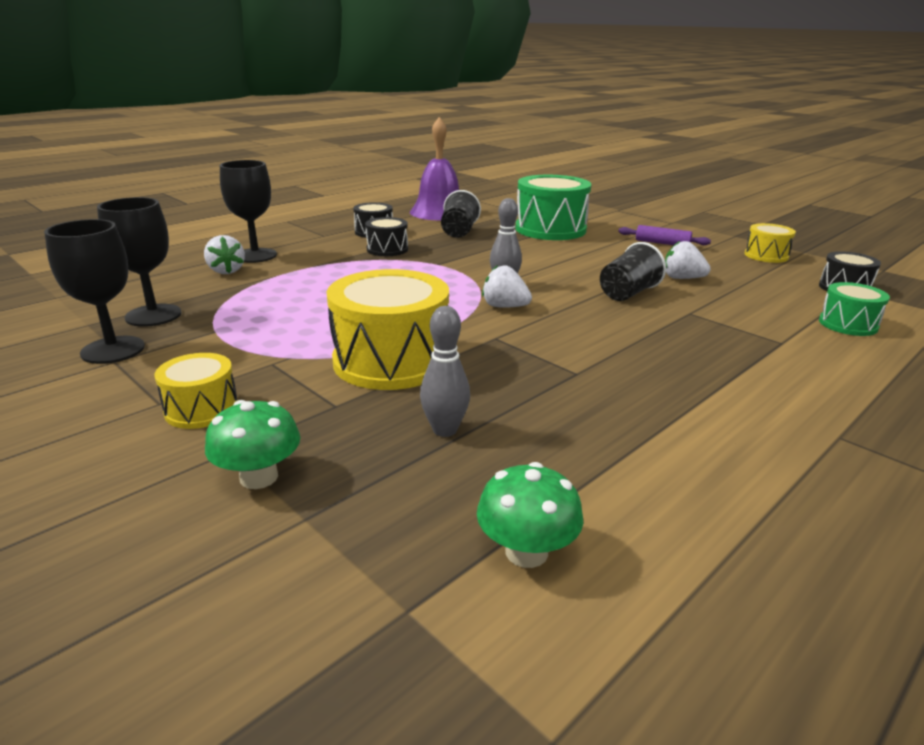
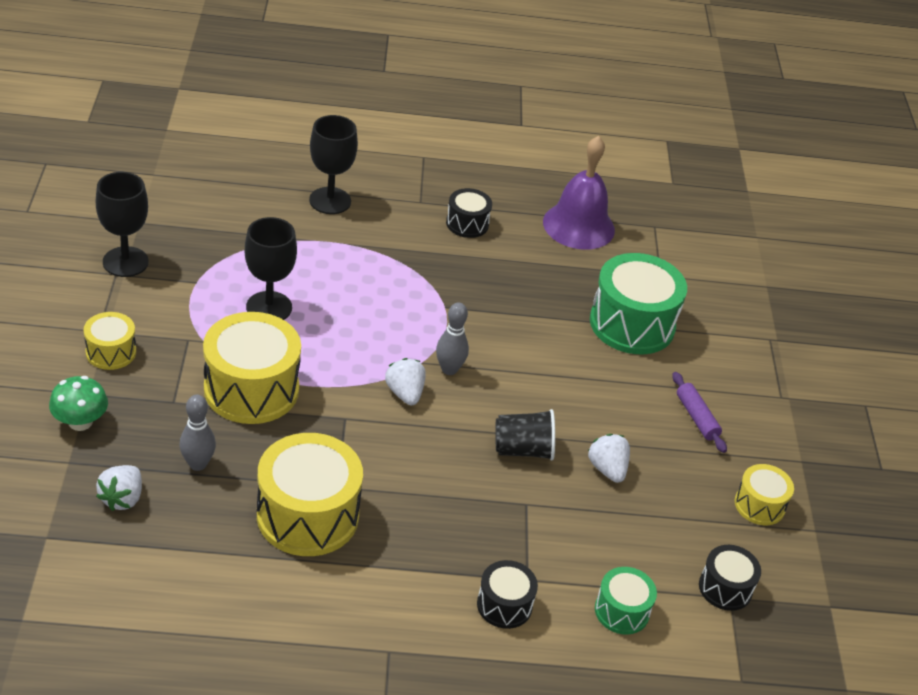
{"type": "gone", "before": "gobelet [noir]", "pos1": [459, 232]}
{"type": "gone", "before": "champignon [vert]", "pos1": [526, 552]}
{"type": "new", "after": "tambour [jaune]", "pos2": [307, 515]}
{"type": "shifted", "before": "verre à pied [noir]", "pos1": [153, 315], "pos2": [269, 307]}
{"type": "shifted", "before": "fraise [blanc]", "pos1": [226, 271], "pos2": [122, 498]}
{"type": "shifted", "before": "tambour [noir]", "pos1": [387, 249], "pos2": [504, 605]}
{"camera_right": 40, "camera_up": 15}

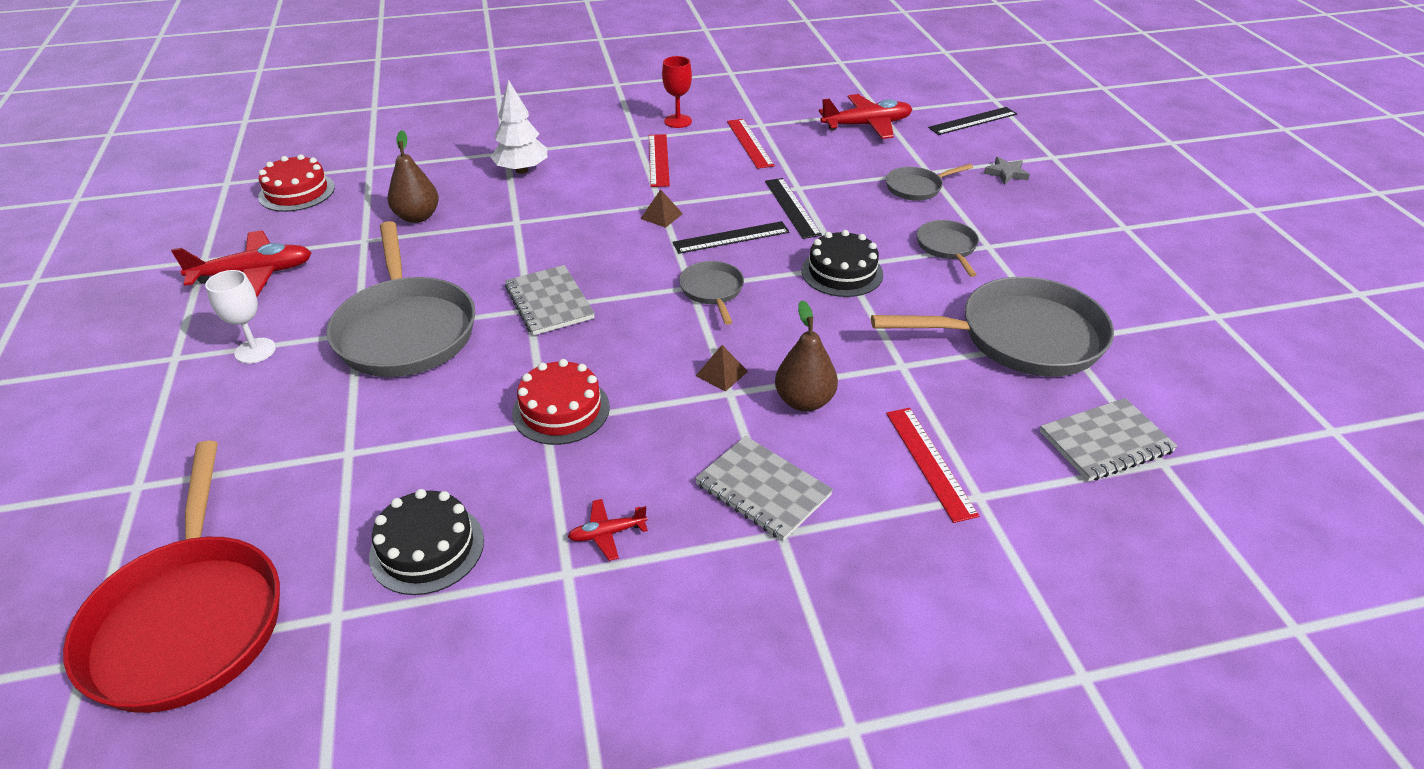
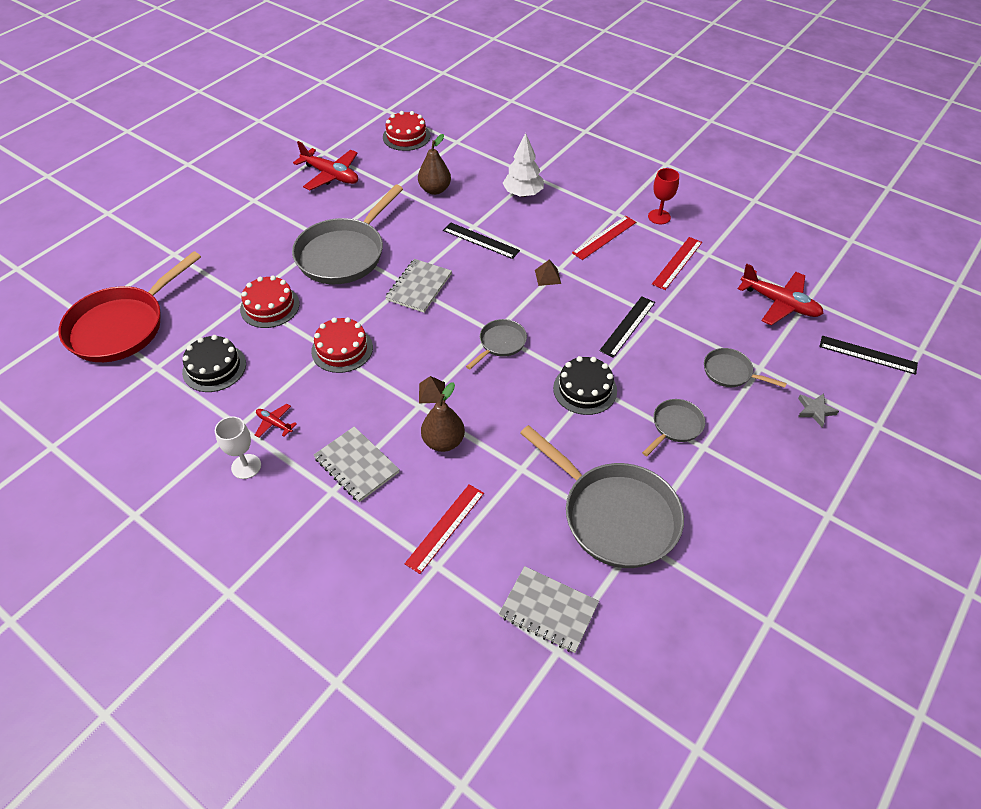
{"type": "new", "after": "gâteau [rouge]", "pos2": [270, 306]}
{"type": "shifted", "before": "verre à pied [blanc]", "pos1": [255, 351], "pos2": [246, 466]}
{"type": "shifted", "before": "règle [noir]", "pos1": [731, 237], "pos2": [480, 240]}
{"type": "rotated", "before": "carnet [gris]", "pos1": [763, 490], "pos2": [357, 465], "turn": -45}
{"camera_right": 50, "camera_up": 10}

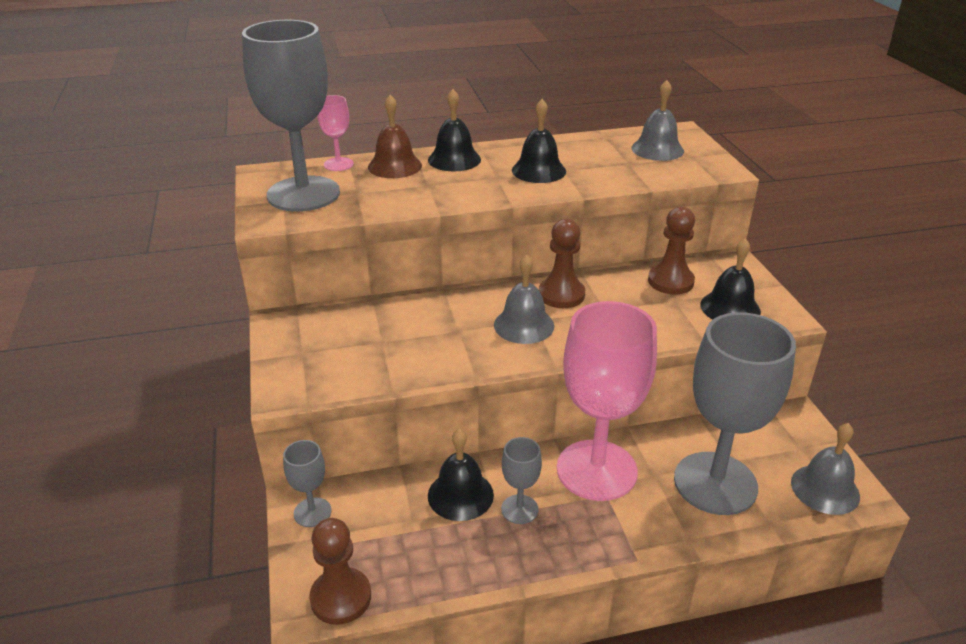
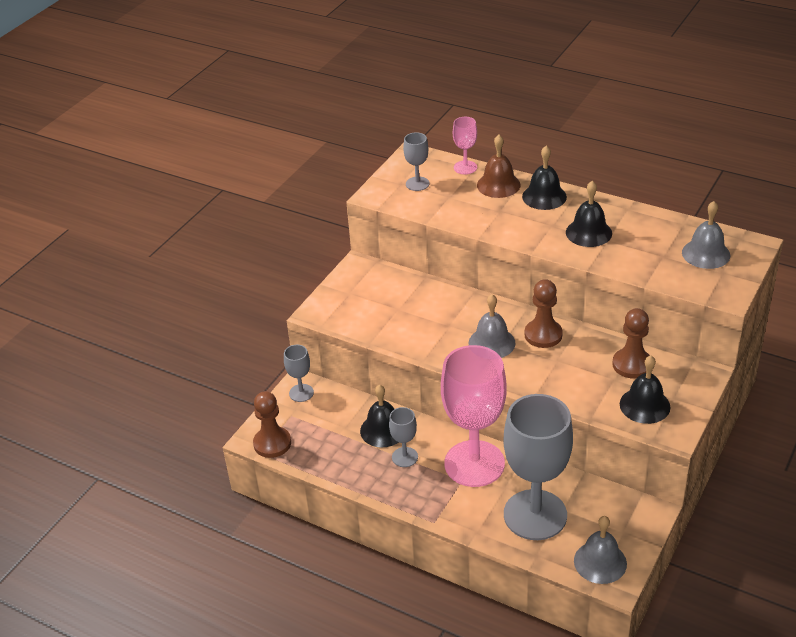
{"type": "scaled", "before": "verre à pied [gris]", "pos1": [303, 194], "pos2": [417, 184], "scale": 0.44}
{"camera_right": 45, "camera_up": 5}

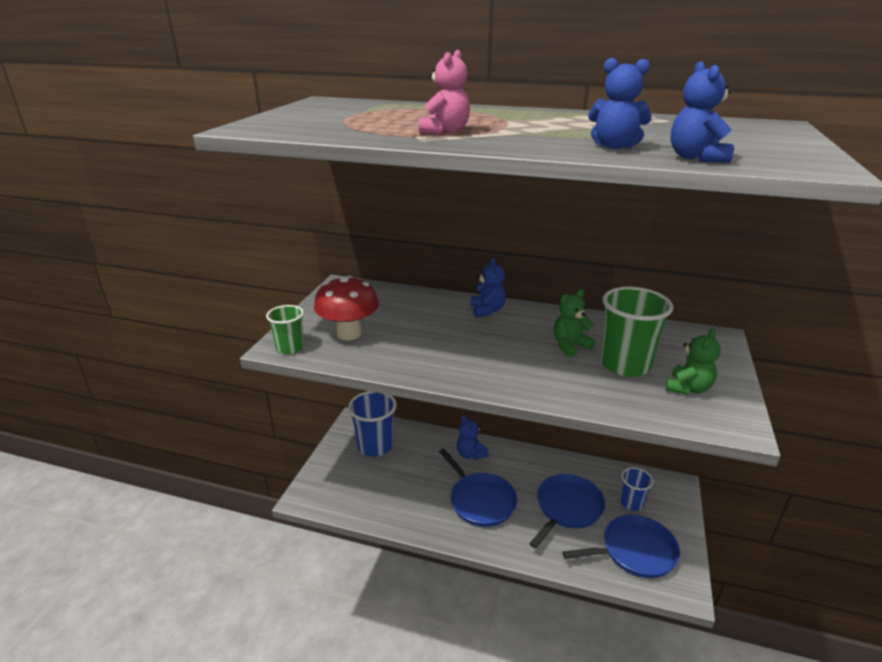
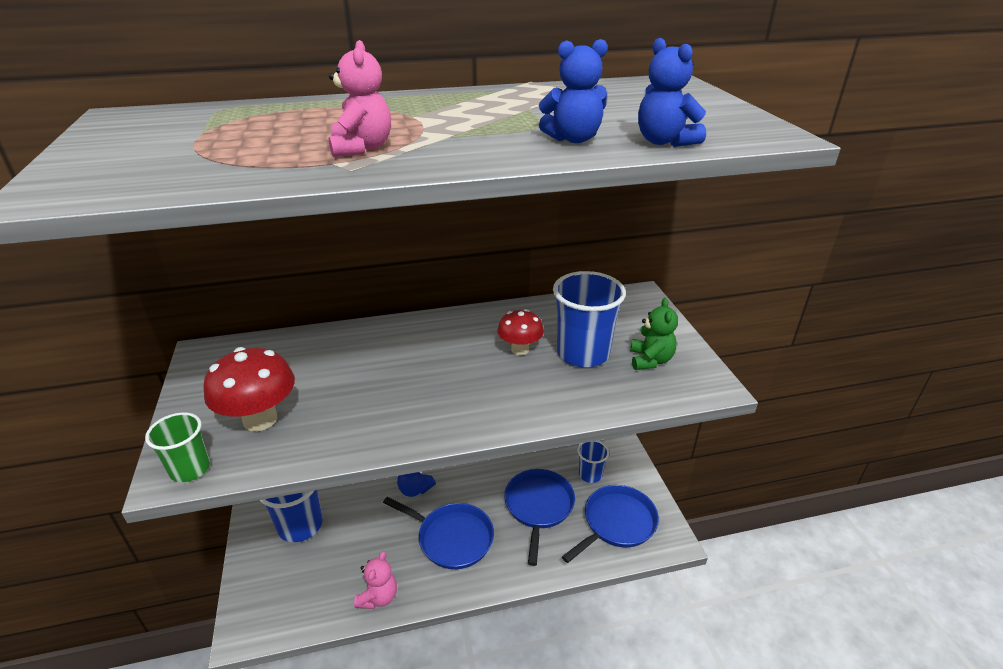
{"type": "gone", "before": "ours en peluche [bleu]", "pos1": [487, 310]}
{"type": "new", "after": "ours en peluche [rose]", "pos2": [378, 597]}
{"type": "swapped", "before": "ours en peluche [vert]", "after": "champignon [rouge]", "pos1": [570, 346], "pos2": [520, 350]}
{"type": "repainted", "before": "gobelet [vert]", "after": "gobelet [bleu]", "pos1": [625, 364], "pos2": [583, 353]}
{"camera_right": -30, "camera_up": 5}

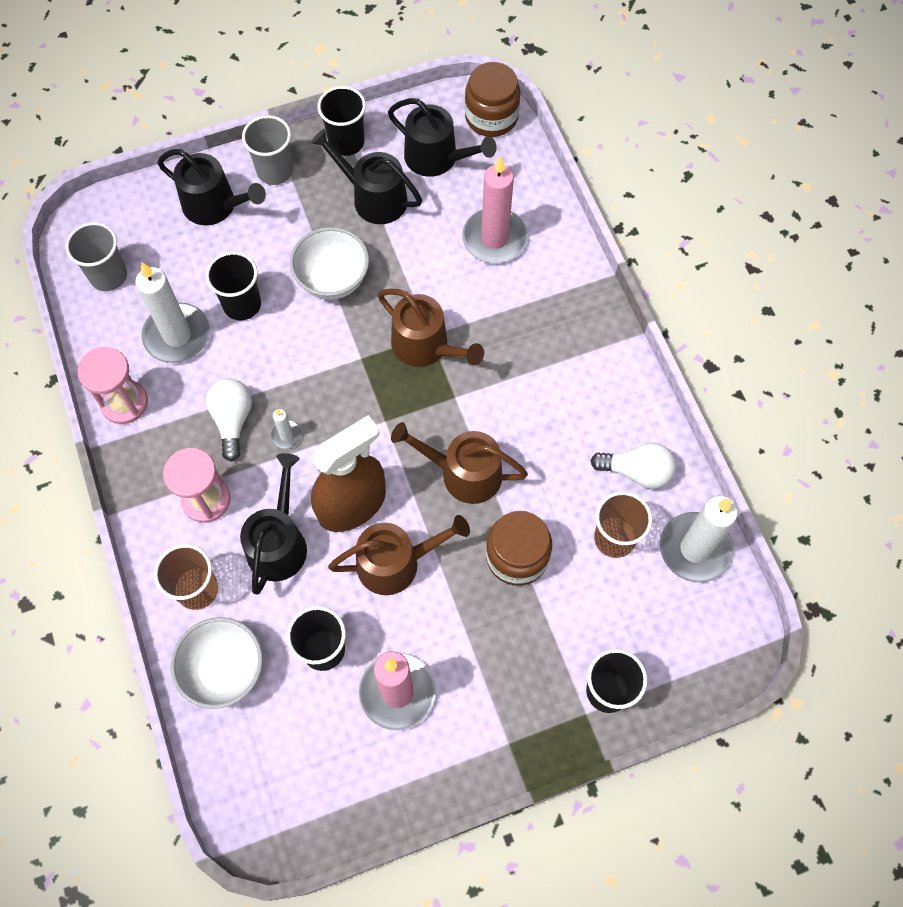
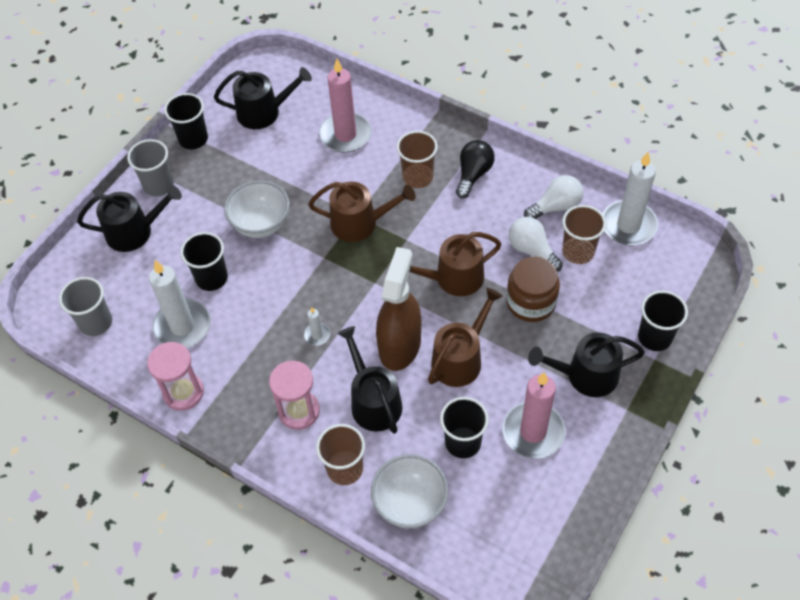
{"type": "gone", "before": "bocal [marron]", "pos1": [491, 117]}
{"type": "new", "after": "gobelet [marron]", "pos2": [417, 177]}
{"type": "new", "after": "ampoule [noir]", "pos2": [473, 174]}
{"type": "shifted", "before": "ampoule [blanc]", "pos1": [233, 420], "pos2": [532, 250]}
{"type": "shifted", "before": "arrosoir [noir]", "pos1": [374, 198], "pos2": [586, 375]}
{"camera_right": -35, "camera_up": -10}

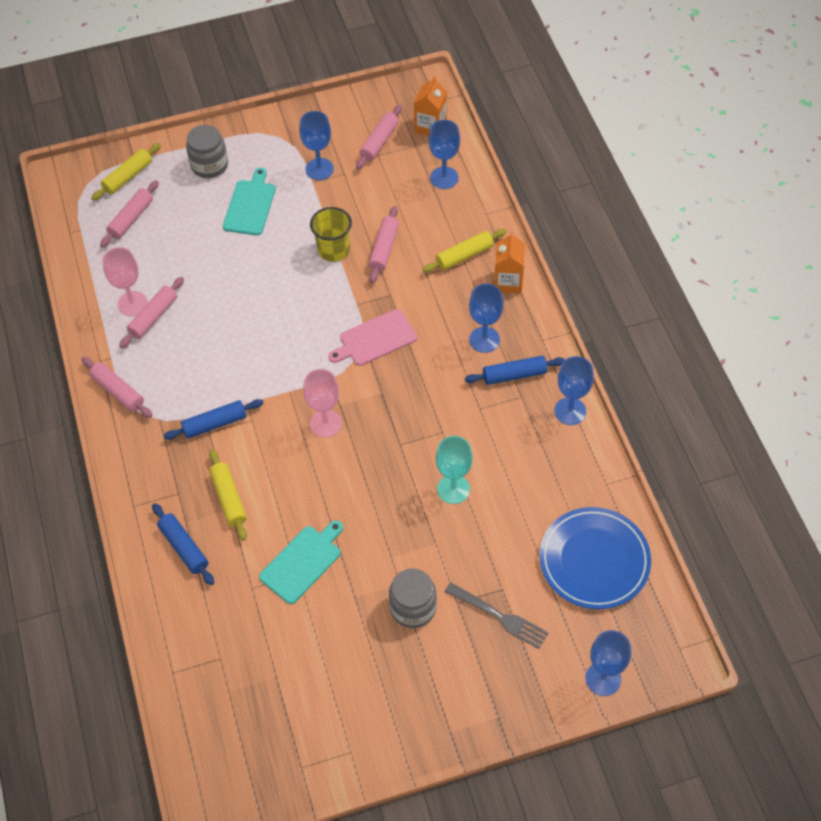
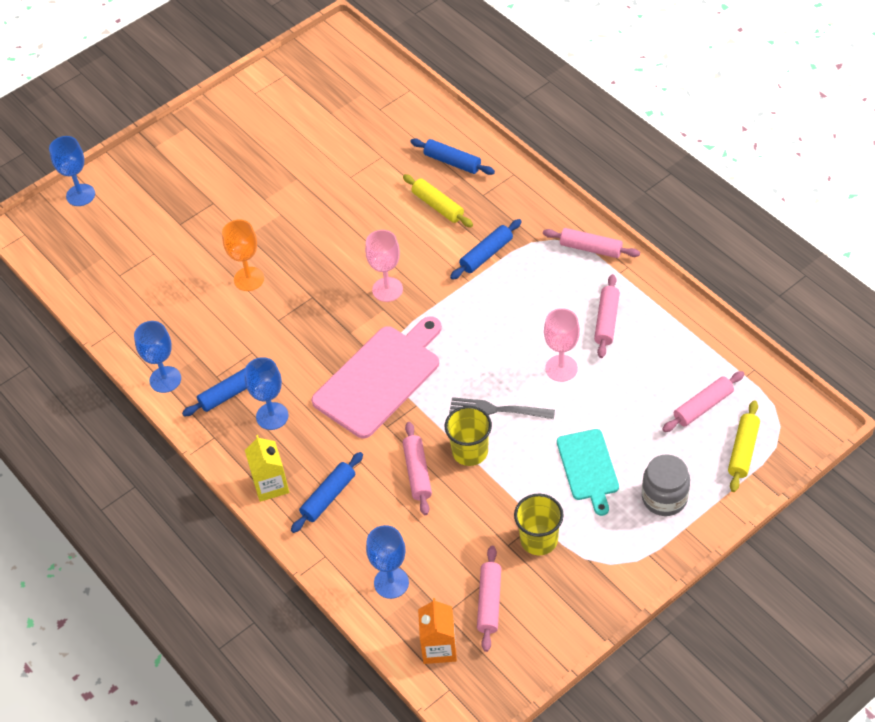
{"type": "gone", "before": "planche à découper [turquoise]", "pos1": [302, 562]}
{"type": "gone", "before": "bocal [gris]", "pos1": [413, 607]}
{"type": "gone", "before": "assiette [bleu]", "pos1": [594, 560]}
{"type": "shifted", "before": "verre à pied [rose]", "pos1": [132, 304], "pos2": [561, 368]}
{"type": "shifted", "before": "fourchette [gris]", "pos1": [499, 616], "pos2": [497, 410]}
{"type": "swapped", "before": "verre à pied [bleu]", "after": "gobelet [jaune]", "pos1": [319, 169], "pos2": [539, 540]}
{"type": "repainted", "before": "rouleau à pâtisserie [jaune]", "after": "rouleau à pâtisserie [bleu]", "pos1": [464, 255], "pos2": [328, 497]}
{"type": "repainted", "before": "verre à pied [turquoise]", "after": "verre à pied [orange]", "pos1": [453, 489], "pos2": [249, 279]}
{"type": "repainted", "before": "brique de lait [orange]", "after": "brique de lait [jaune]", "pos1": [508, 281], "pos2": [270, 485]}
{"type": "rotated", "before": "rouleau à pâtisserie [rose]", "pos1": [131, 218], "pos2": [703, 406], "turn": 45}
{"type": "scaled", "before": "planche à découper [rose]", "pos1": [375, 339], "pos2": [380, 378], "scale": 1.67}
{"camera_right": 160, "camera_up": -5}

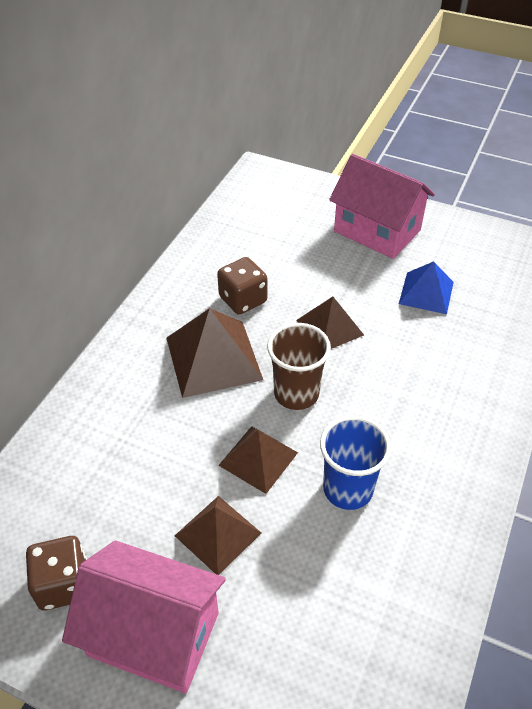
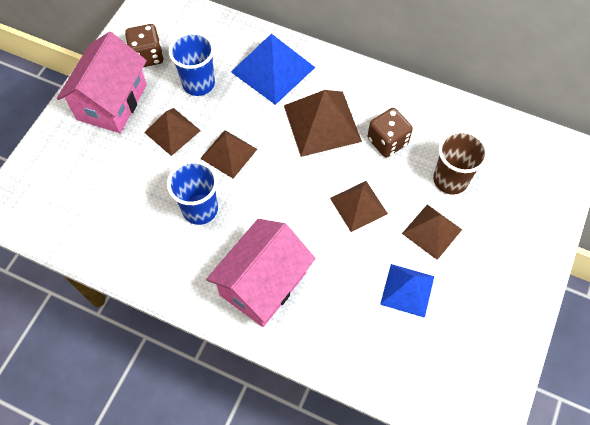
{"type": "new", "after": "gobelet [bleu]", "pos2": [198, 84]}
{"type": "new", "after": "pyramide [bleu]", "pos2": [273, 69]}
{"type": "new", "after": "pyramide [marron]", "pos2": [432, 231]}
{"type": "shifted", "before": "gobelet [marron]", "pos1": [296, 393], "pos2": [450, 180]}
{"type": "shifted", "before": "maison [rose]", "pos1": [377, 231], "pos2": [263, 284]}
{"camera_right": 90, "camera_up": 15}

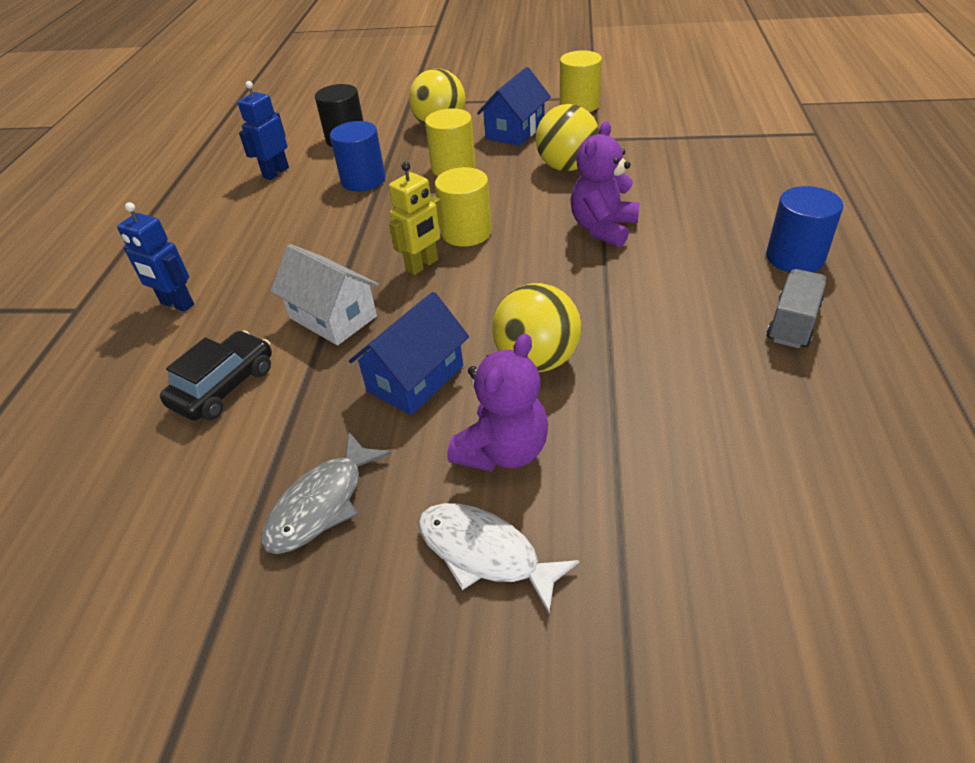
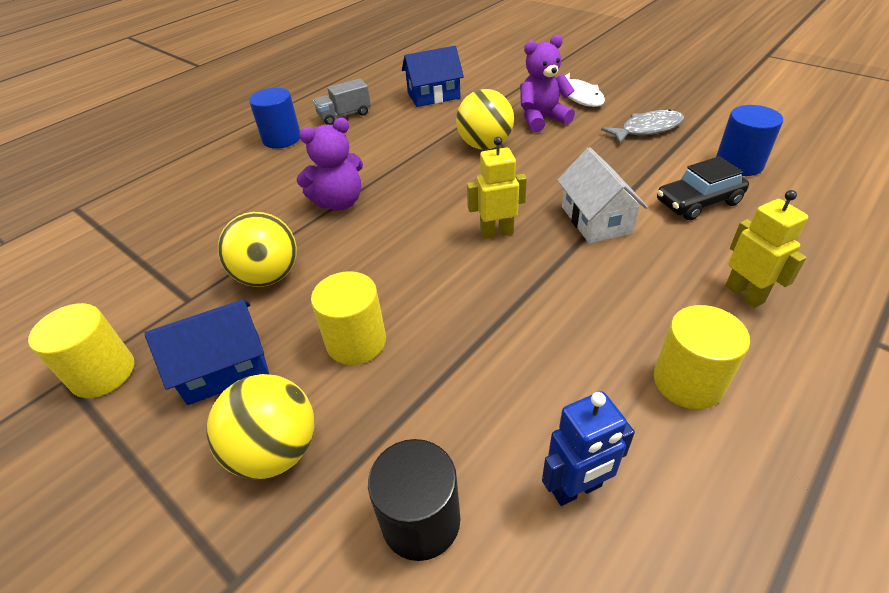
{"type": "shifted", "before": "cylindre [bleu]", "pos1": [363, 180], "pos2": [739, 164]}
{"type": "shifted", "before": "maison [bleu]", "pos1": [415, 378], "pos2": [433, 96]}
{"type": "shifted", "before": "cylindre [jaune]", "pos1": [466, 232], "pos2": [688, 381]}
{"type": "repainted", "before": "robot [bleu]", "after": "robot [jaune]", "pos1": [177, 304], "pos2": [744, 294]}
{"camera_right": -145, "camera_up": 0}

